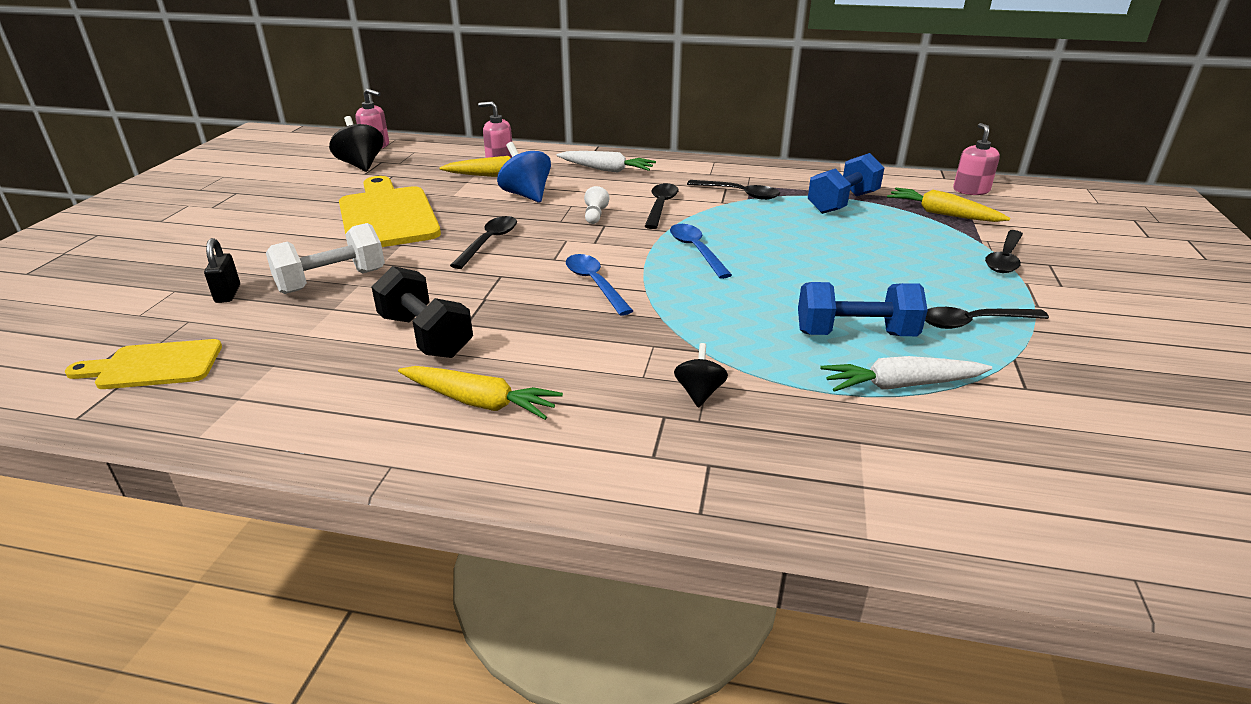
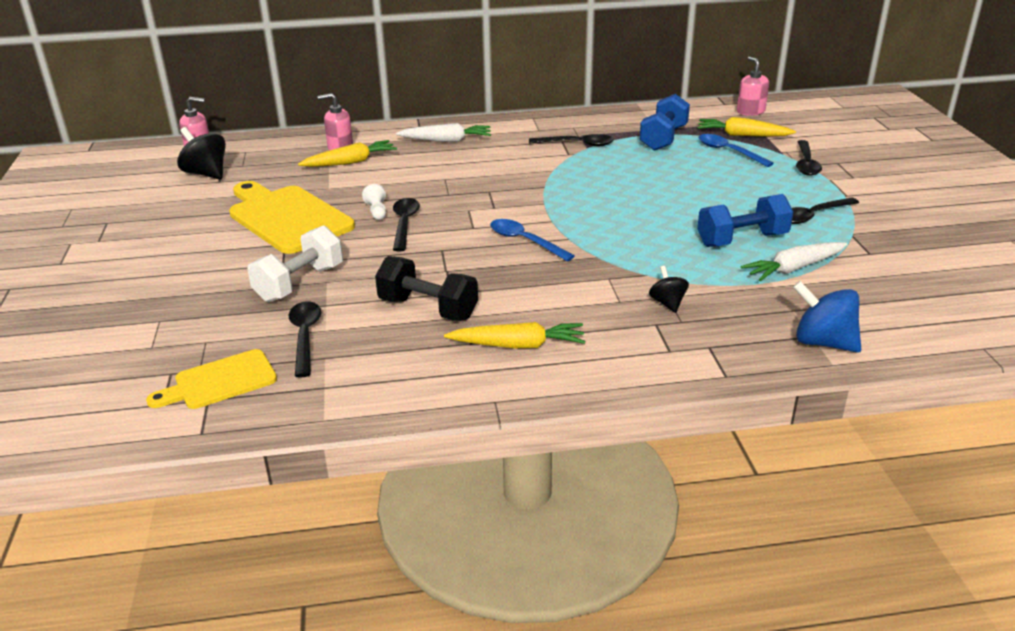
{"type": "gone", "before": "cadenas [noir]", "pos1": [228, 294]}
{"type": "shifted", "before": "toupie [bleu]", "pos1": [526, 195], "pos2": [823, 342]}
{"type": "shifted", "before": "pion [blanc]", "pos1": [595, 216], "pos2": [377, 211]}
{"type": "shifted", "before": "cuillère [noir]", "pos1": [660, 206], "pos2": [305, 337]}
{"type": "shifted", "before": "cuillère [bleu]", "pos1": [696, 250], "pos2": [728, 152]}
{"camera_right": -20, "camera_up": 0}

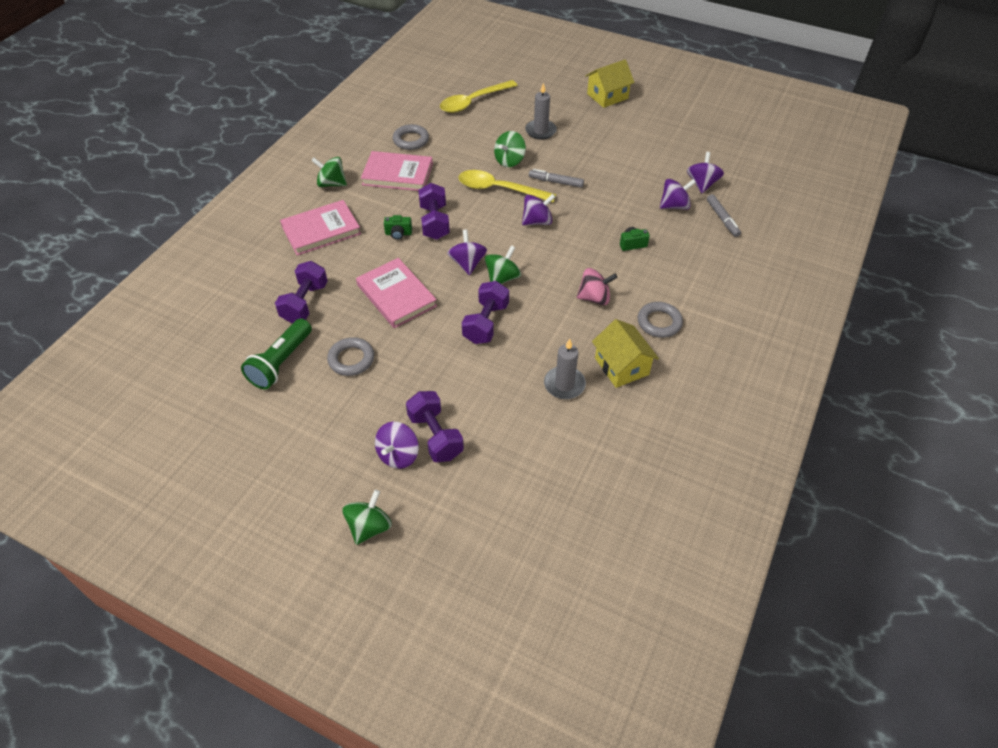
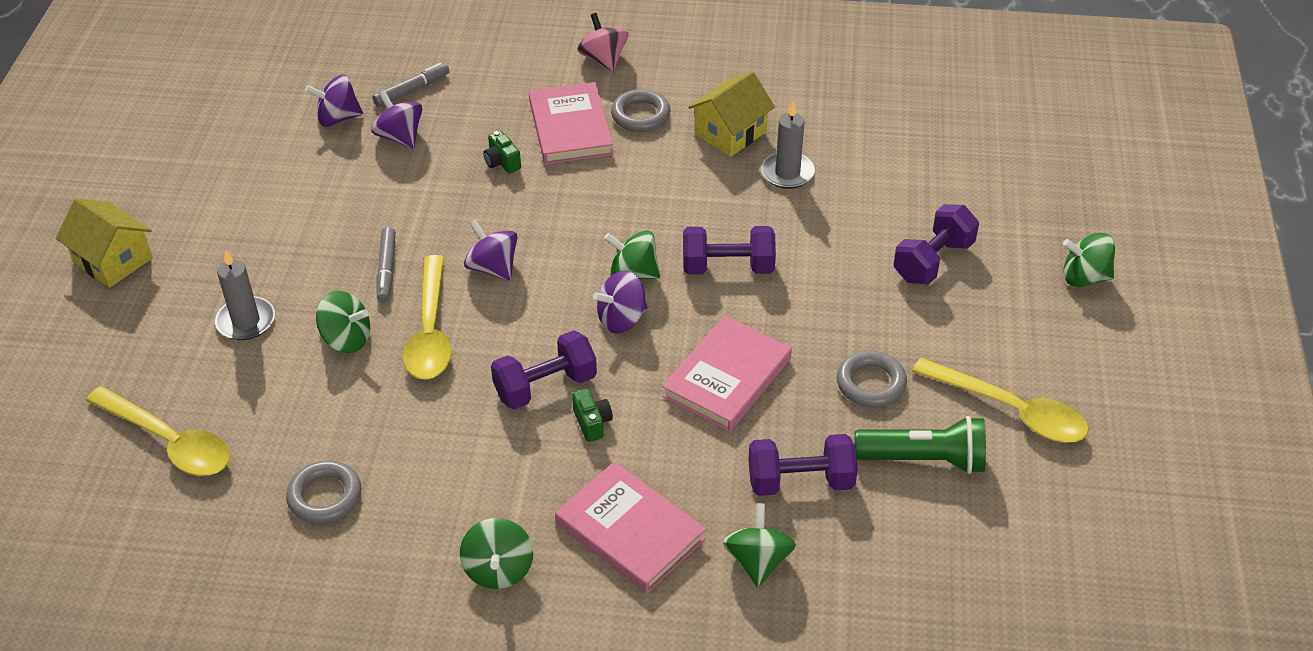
{"type": "gone", "before": "toupie [violet]", "pos1": [398, 455]}
{"type": "new", "after": "toupie [vert]", "pos2": [758, 561]}
{"type": "new", "after": "cuillère [jaune]", "pos2": [1011, 411]}
{"type": "shifted", "before": "livre [rose]", "pos1": [397, 174], "pos2": [570, 128]}
{"type": "shifted", "before": "toupie [rose]", "pos1": [594, 298], "pos2": [603, 59]}
{"camera_right": -110, "camera_up": -5}

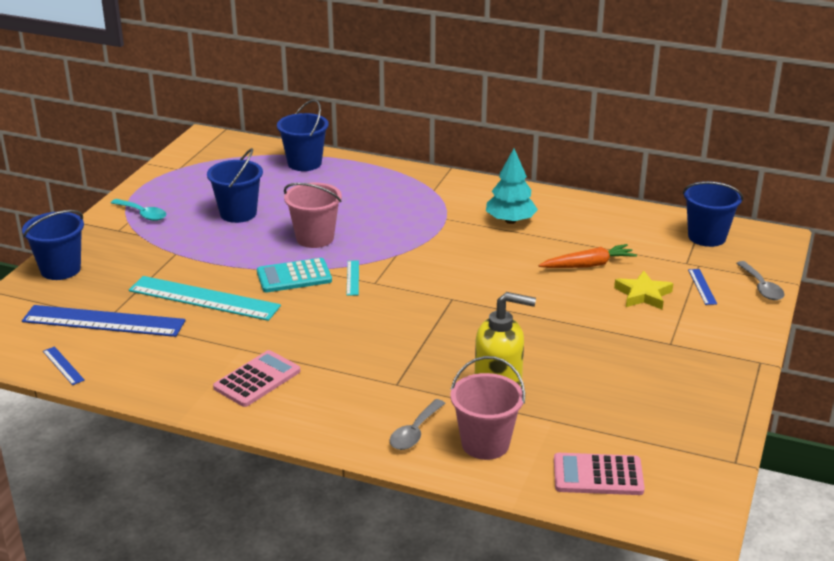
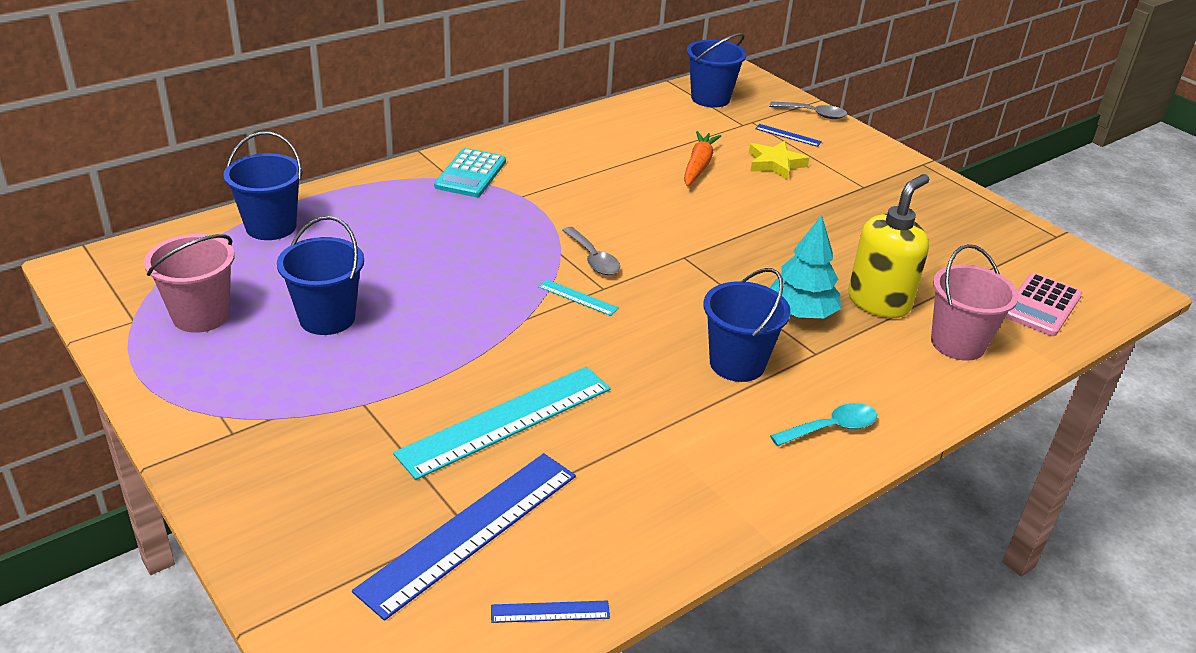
{"type": "gone", "before": "calculatrice [rose]", "pos1": [257, 379]}
{"type": "shifted", "before": "seau [bleu]", "pos1": [60, 269], "pos2": [737, 363]}
{"type": "shifted", "before": "cuillère [turquoise]", "pos1": [142, 214], "pos2": [831, 428]}
{"type": "shifted", "before": "calculatrice [turquoise]", "pos1": [294, 276], "pos2": [470, 174]}
{"type": "shifted", "before": "seau [rose]", "pos1": [315, 238], "pos2": [201, 315]}
{"type": "shifted", "before": "cuillère [gris]", "pos1": [415, 432], "pos2": [593, 259]}
{"type": "shifted", "before": "arbre [turquoise]", "pos1": [510, 221], "pos2": [801, 313]}
{"camera_right": -60, "camera_up": 5}

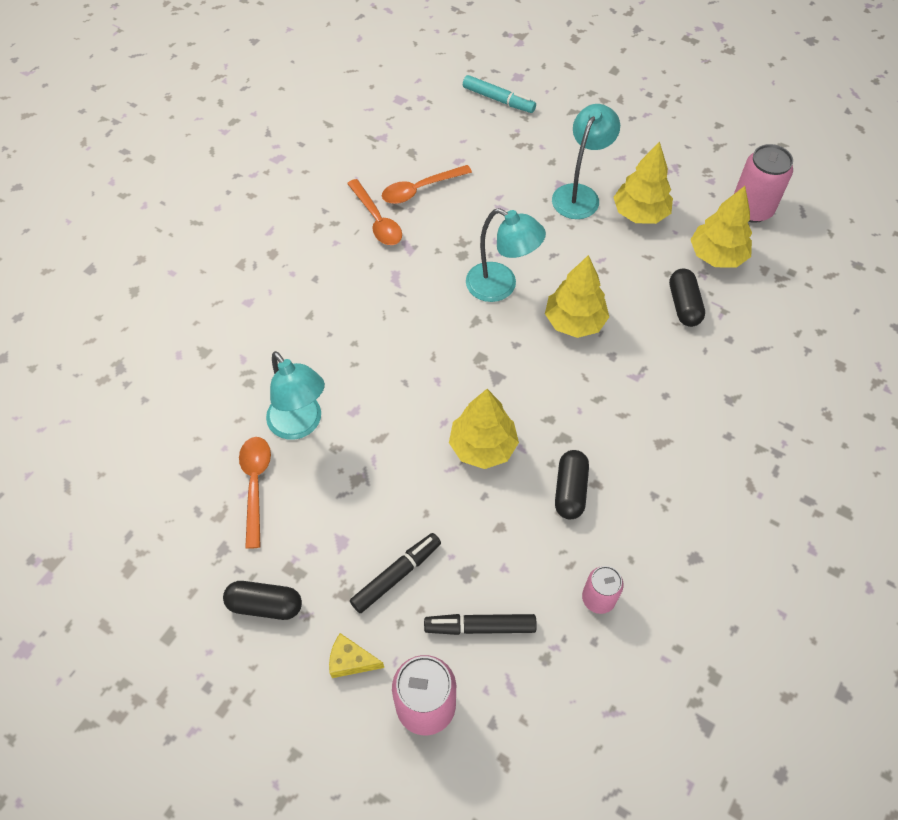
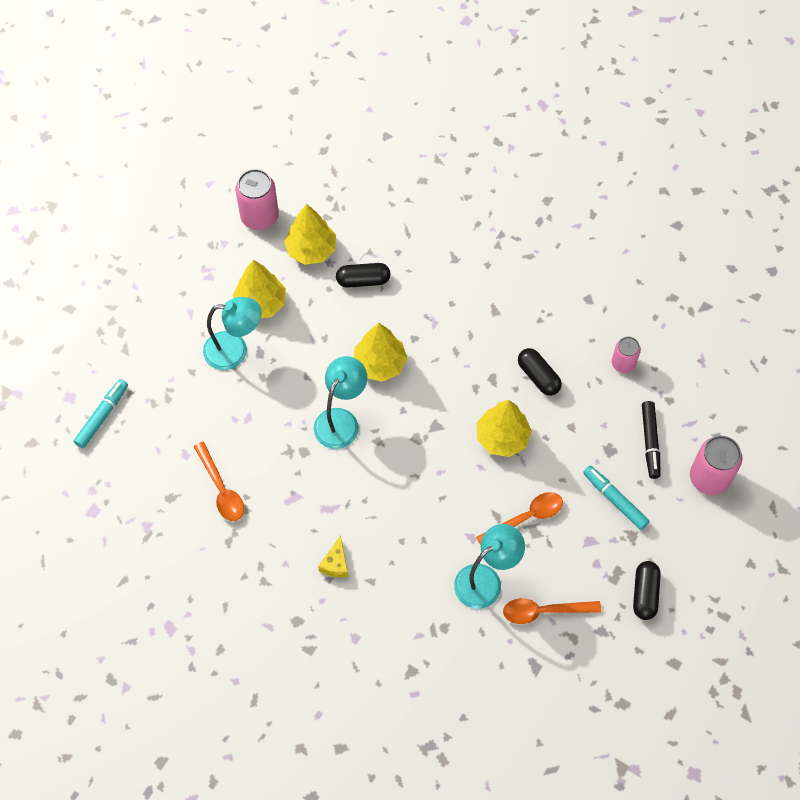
{"type": "shifted", "before": "fromage [jaune]", "pos1": [351, 661], "pos2": [335, 563]}
{"type": "shifted", "before": "cuillère [orange]", "pos1": [377, 220], "pos2": [525, 518]}
{"type": "repainted", "before": "feutre [noir]", "after": "feutre [turquoise]", "pos1": [396, 575], "pos2": [615, 500]}
{"type": "rotated", "before": "lampe [turquoise]", "pos1": [579, 194], "pos2": [235, 350], "turn": 150}
{"type": "rotated", "before": "gélule [noir]", "pos1": [570, 490], "pos2": [538, 376], "turn": 45}
{"camera_right": -90, "camera_up": 5}

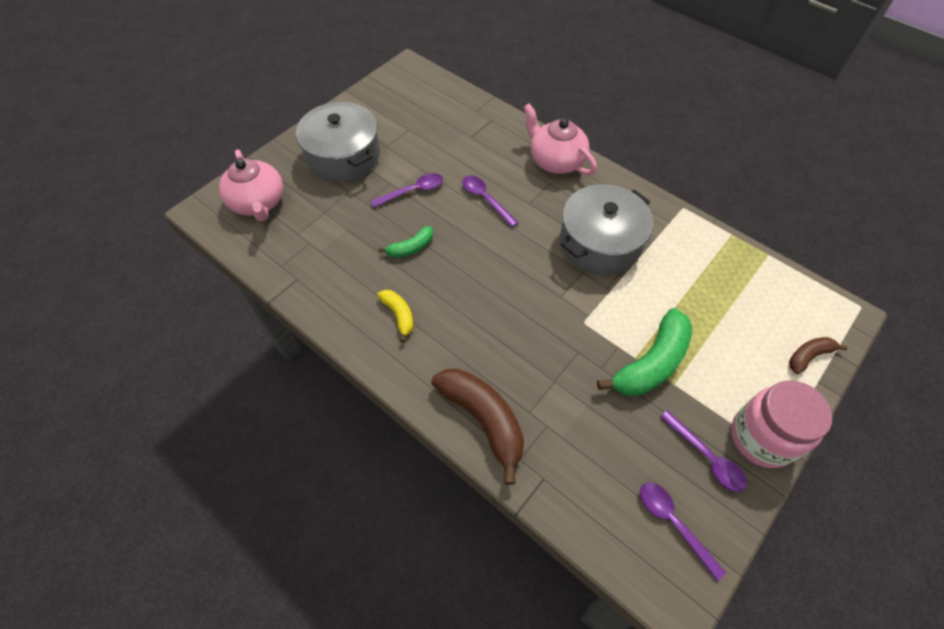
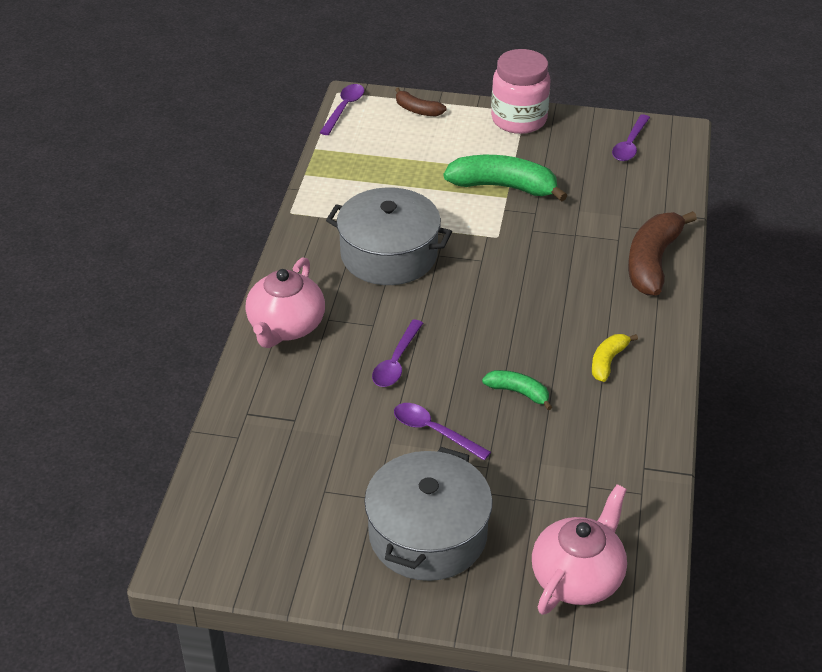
{"type": "shifted", "before": "cuillère [violet]", "pos1": [706, 457], "pos2": [344, 108]}
{"camera_right": -120, "camera_up": -15}

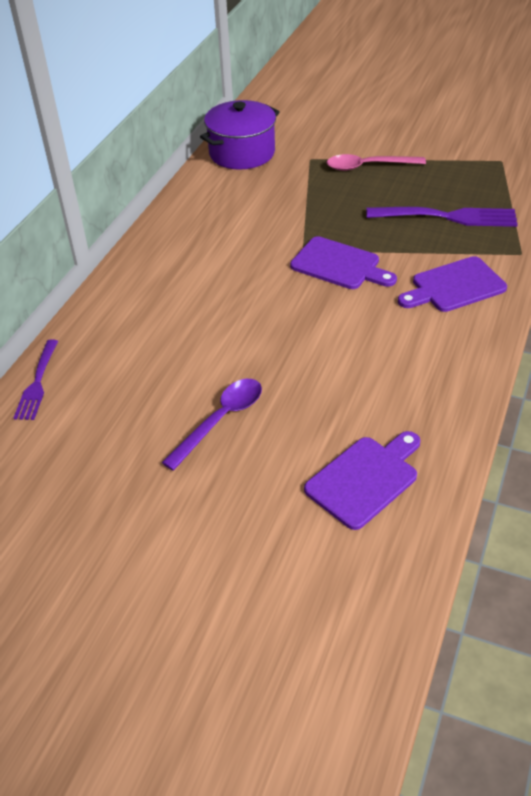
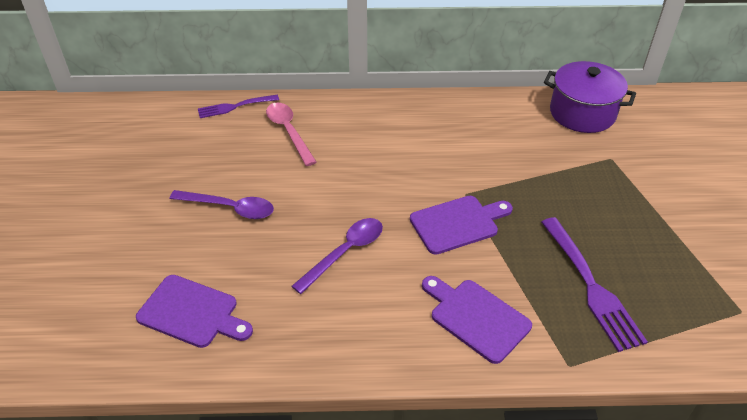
{"type": "new", "after": "cuillère [violet]", "pos2": [345, 252]}
{"type": "shifted", "before": "cuillère [rose]", "pos1": [368, 166], "pos2": [289, 132]}
{"type": "rotated", "before": "planche à découper [violet]", "pos1": [339, 265], "pos2": [457, 223], "turn": -120}
{"camera_right": 65, "camera_up": 0}

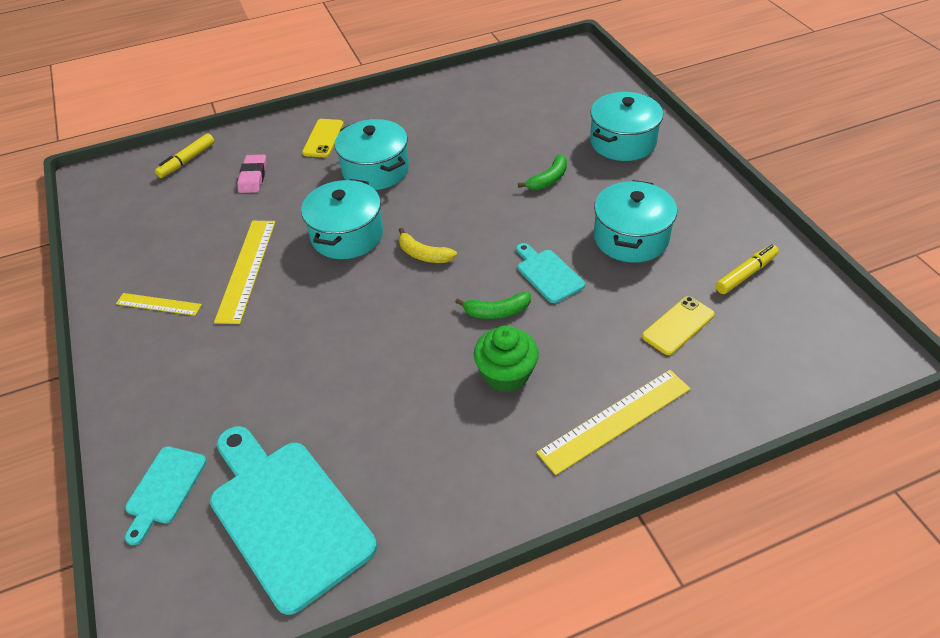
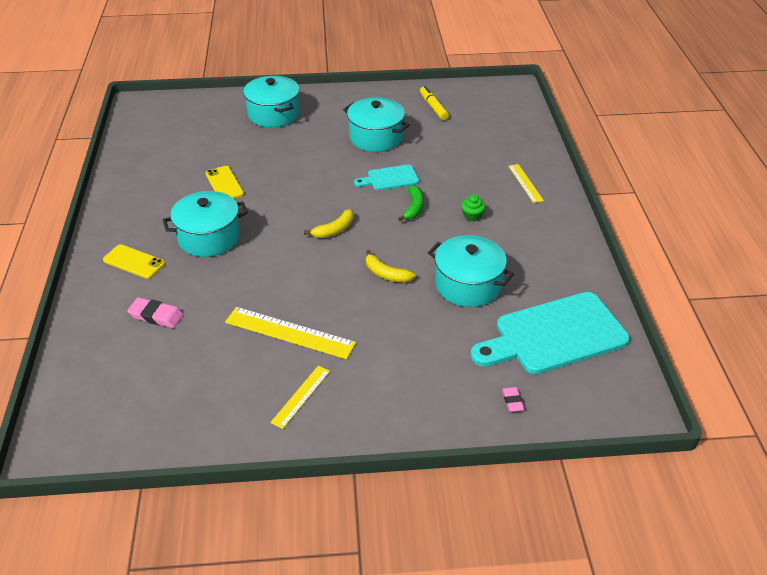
{"type": "gone", "before": "feutre [jaune]", "pos1": [187, 160]}
{"type": "gone", "before": "banane [vert]", "pos1": [548, 179]}
{"type": "new", "after": "banane [jaune]", "pos2": [386, 274]}
{"type": "shifted", "before": "marmite [turquoise]", "pos1": [347, 235], "pos2": [468, 285]}
{"type": "shifted", "before": "téléphone [jaune]", "pos1": [678, 325], "pos2": [224, 184]}
{"type": "swapped", "before": "planche à découper [turquoise]", "after": "gomme [rose]", "pos1": [164, 489], "pos2": [512, 401]}
{"type": "scaled", "before": "muffin [vert]", "pos1": [506, 374], "pos2": [472, 216], "scale": 0.54}
{"type": "scaled", "before": "règle [jaune]", "pos1": [615, 420], "pos2": [525, 183], "scale": 0.58}
{"camera_right": -75, "camera_up": -5}

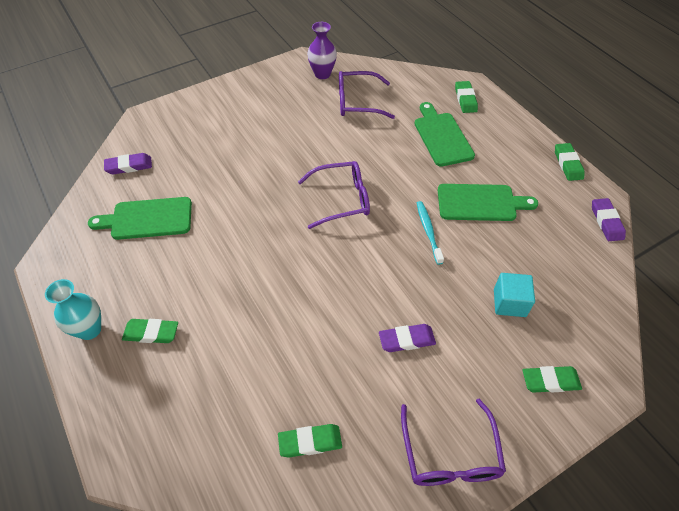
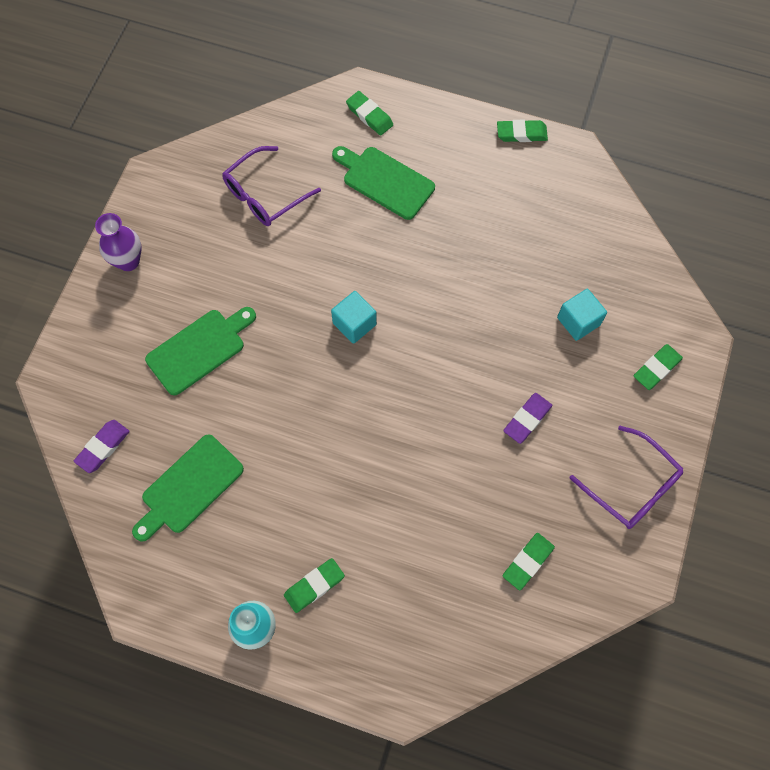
{"type": "gone", "before": "brosse à dents [turquoise]", "pos1": [428, 231]}
{"type": "gone", "before": "gomme [violet]", "pos1": [606, 222]}
{"type": "shifted", "before": "vase [violet]", "pos1": [322, 74], "pos2": [128, 261]}
{"type": "shifted", "before": "planche à découper [vert]", "pos1": [480, 203], "pos2": [199, 349]}
{"type": "swapped", "before": "lunettes [violet]", "after": "cube [turquoise]", "pos1": [342, 199], "pos2": [354, 324]}
{"type": "rotated", "before": "gomme [vert]", "pos1": [568, 164], "pos2": [521, 133], "turn": -45}
{"camera_right": -40, "camera_up": 15}

